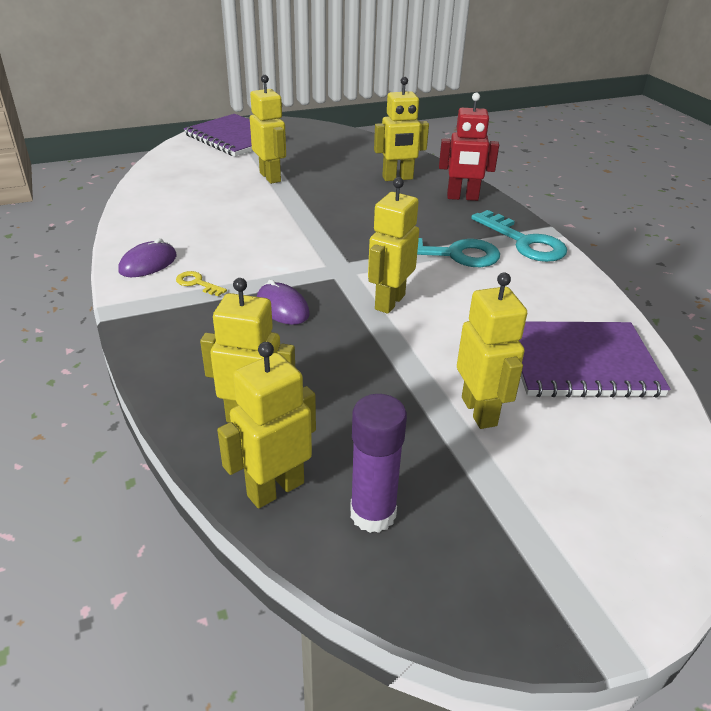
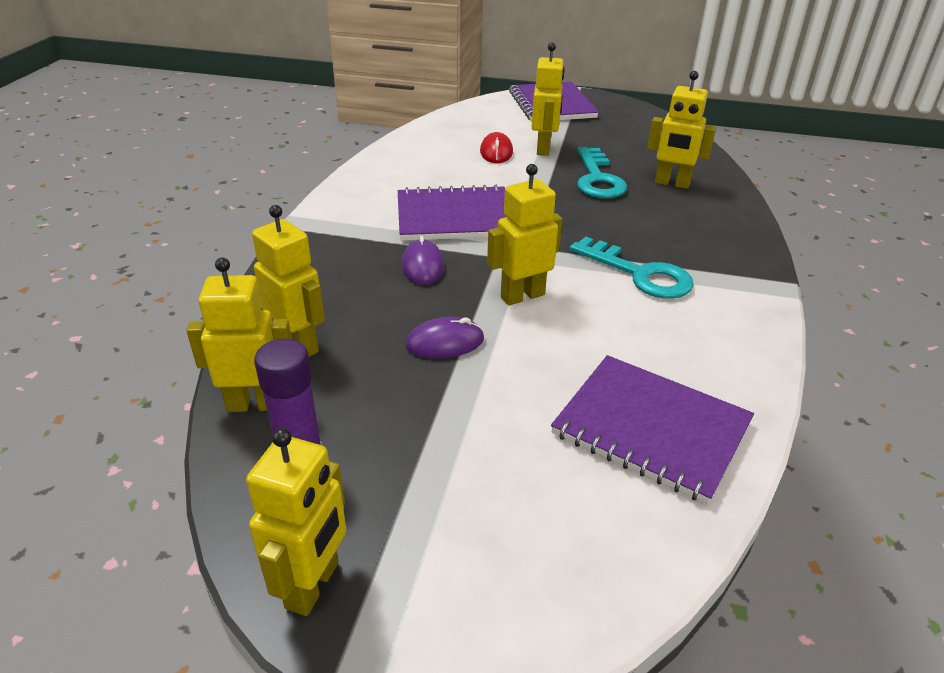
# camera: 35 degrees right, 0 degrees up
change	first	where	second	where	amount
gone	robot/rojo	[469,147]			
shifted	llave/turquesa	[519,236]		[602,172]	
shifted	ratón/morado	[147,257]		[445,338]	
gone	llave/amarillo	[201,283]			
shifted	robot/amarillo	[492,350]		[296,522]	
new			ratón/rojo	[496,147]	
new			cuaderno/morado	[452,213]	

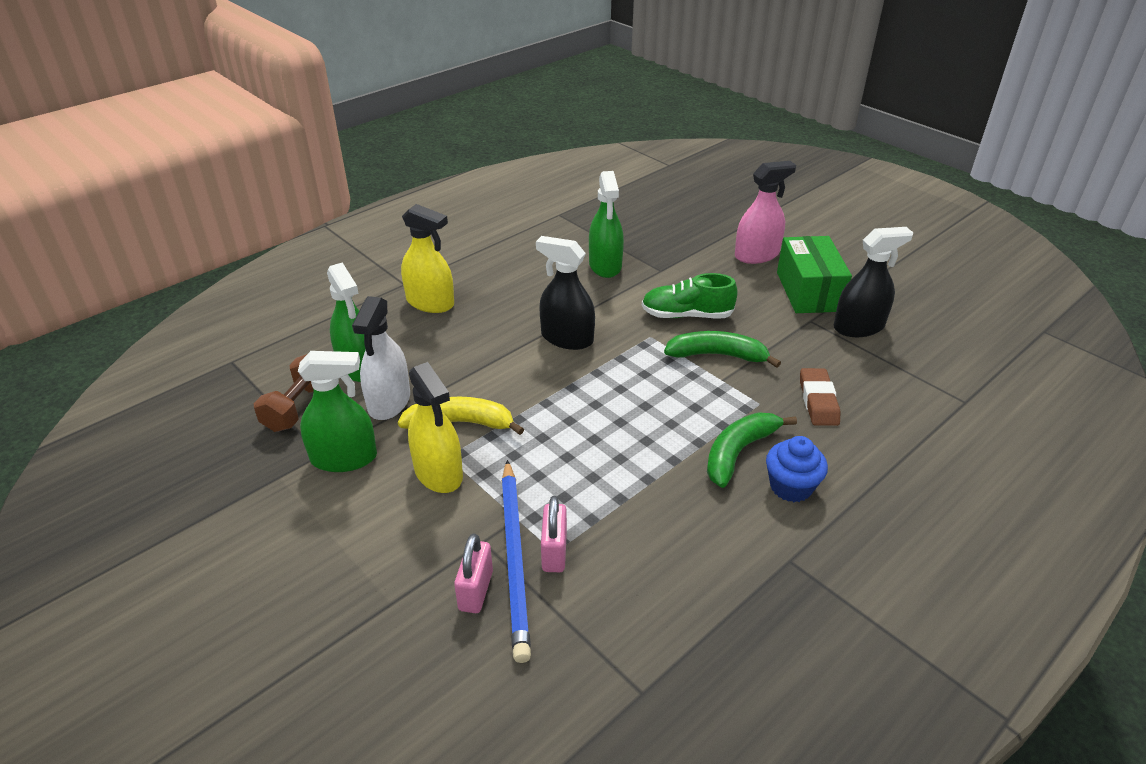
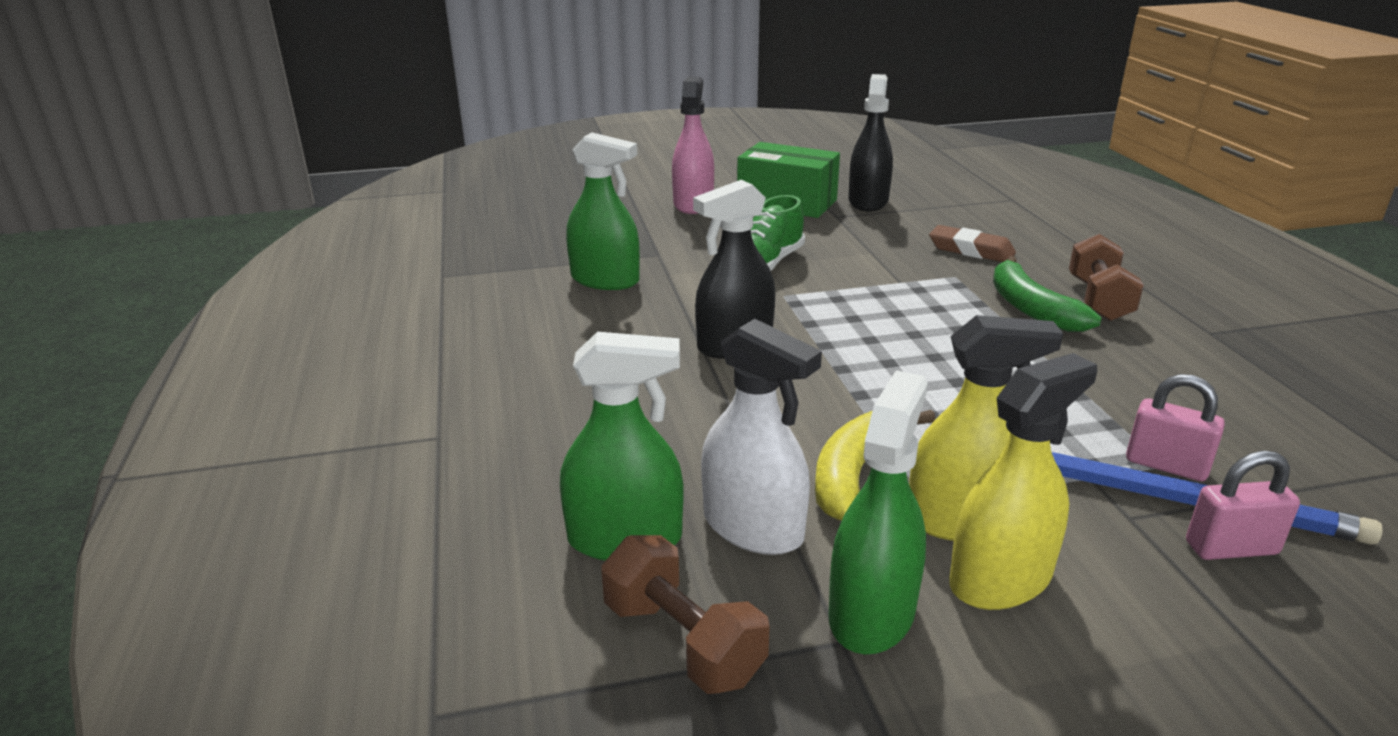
# camera: 60 degrees left, 10 degrees down
change	first	where	second	where	amount
shifted	pulverizador/amarillo	[427,258]		[1023,481]	
gone	plátano/verde	[722,349]			
swapped	magdalena/azul	[797,469]	mancuerna/marrón	[1106,277]	
rotated	candado/rosa	[473,573]		[1243,505]	45 degrees counterclockwise

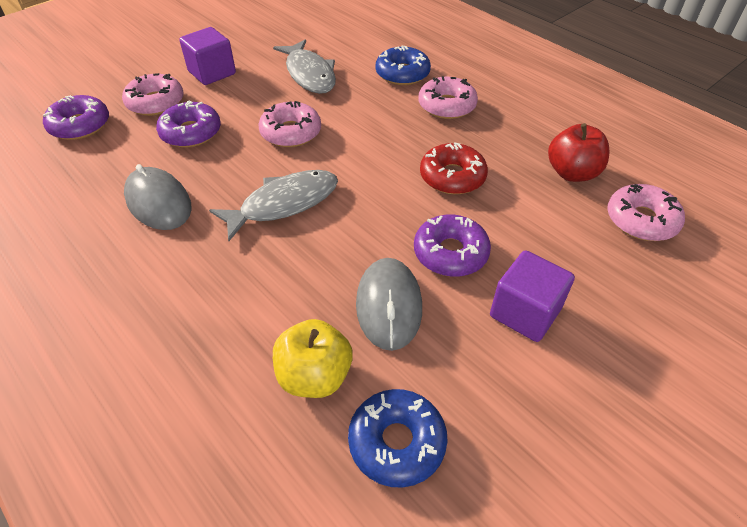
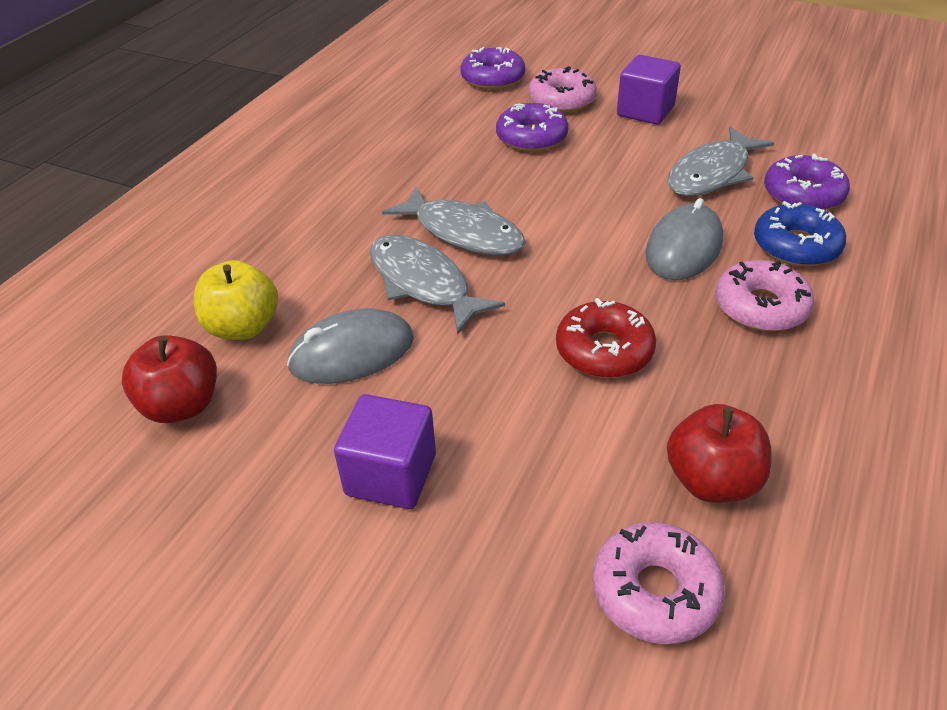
# camera: 70 degrees right, 5 degrees down
change	first	where	second	where	amount
gone	rosquilla/rosa	[289,124]			
shifted	ratón/gris	[158,197]		[684,239]	
shifted	rosquilla/morado	[452,246]		[807,182]	
swapped	rosquilla/azul	[398,438]	manzana/rojo	[169,379]	
new			pez/gris	[437,285]	

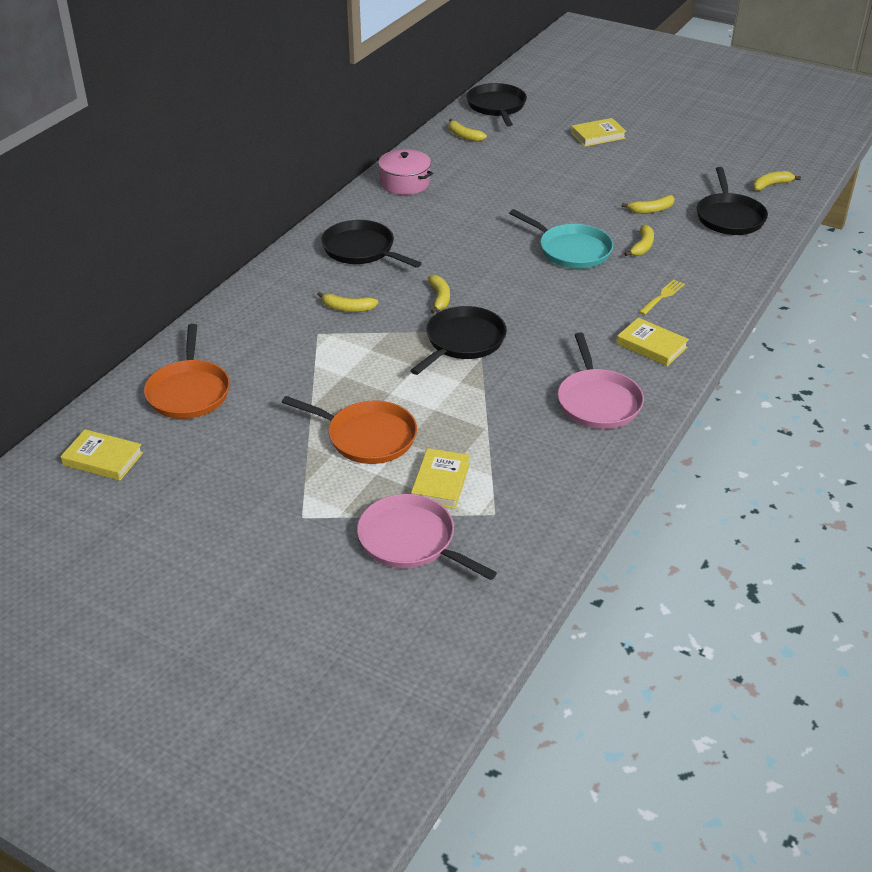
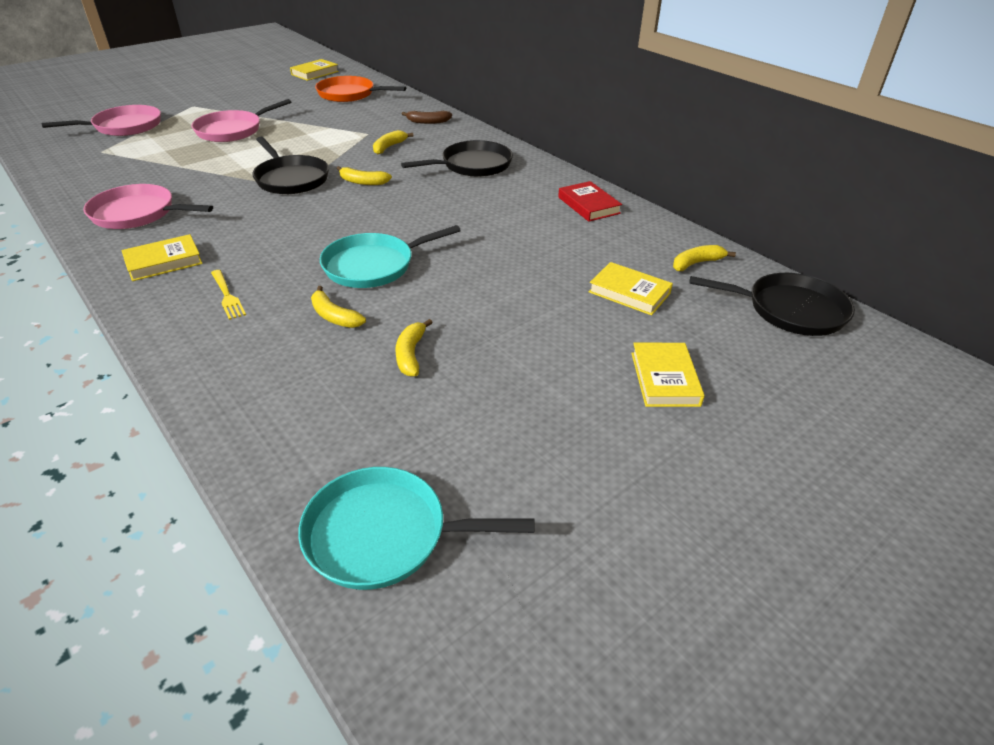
# camera: 110 degrees right, 0 degrees up
change	first	where	second	where	amount
swapped	olla/rosa	[405,172]	libro/rojo	[590,201]	
gone	sartén/negro	[732,201]			
swapped	plátano/amarillo	[777,181]	sartén/turquesa	[416,528]	
repainted	sartén/naranja	[349,430]	sartén/rosa	[241,120]	
shifted	libro/amarillo	[440,478]		[631,288]	
new			plátano/marrón	[427,117]	

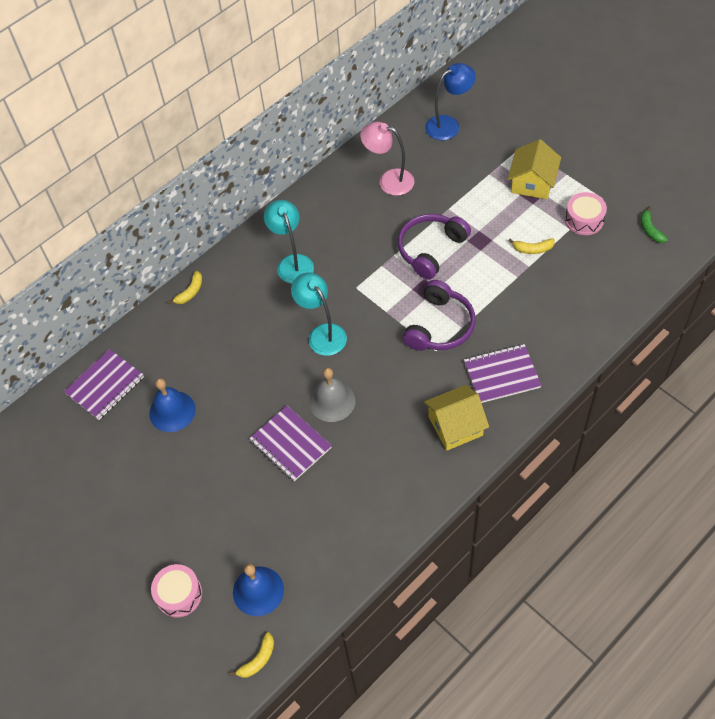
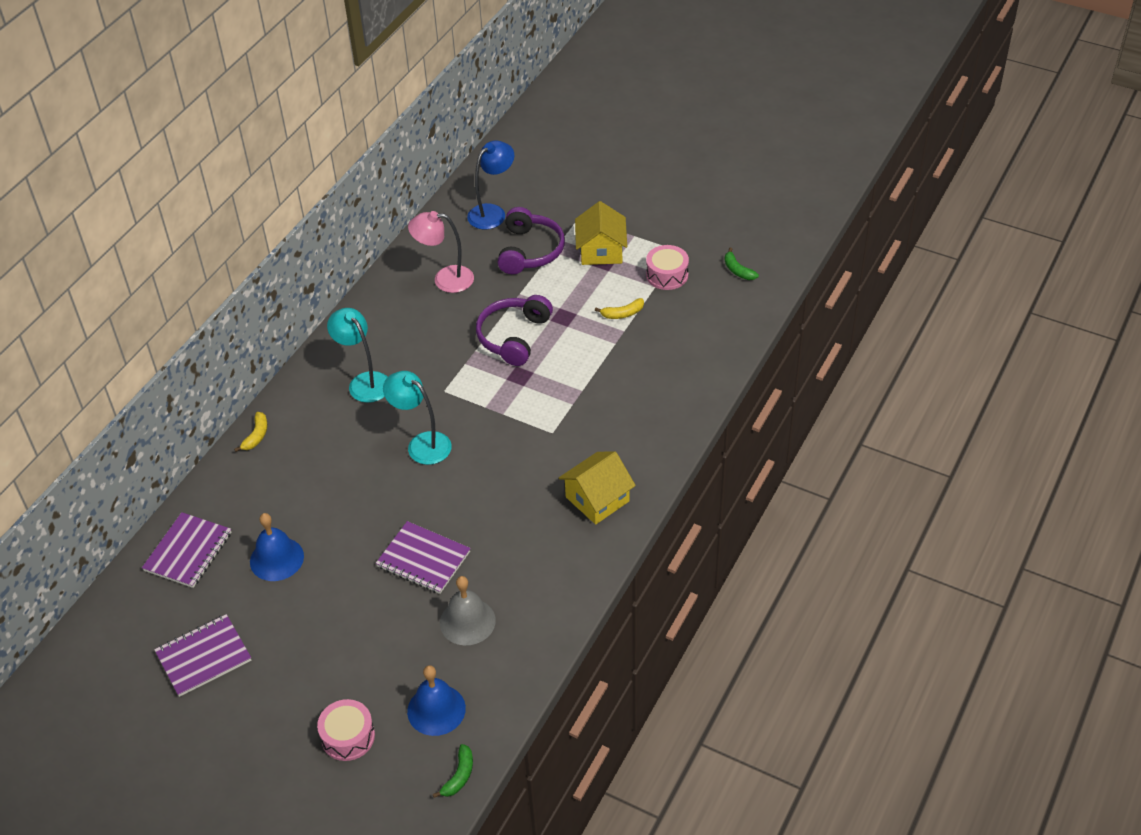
# camera: 20 degrees left, 10 degrees down
change	first	where	second	where	amount
shifted	auriculares/morado	[439,315]		[531,240]	
shifted	cuaderno/morado	[503,373]		[202,655]	
shifted	campana/gris	[332,395]		[468,610]	
repainted	plátano/amarillo	[251,655]	plátano/verde	[453,771]	

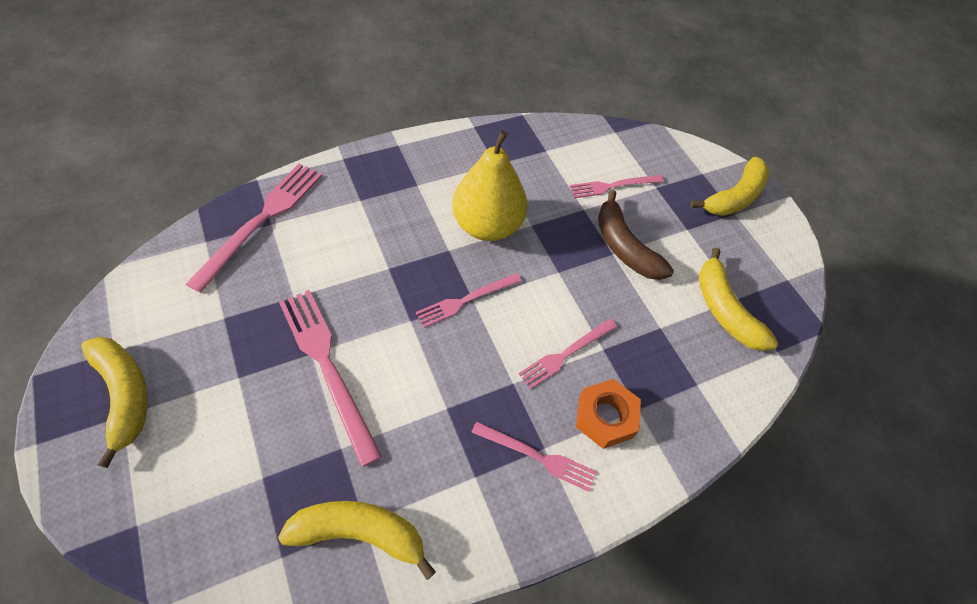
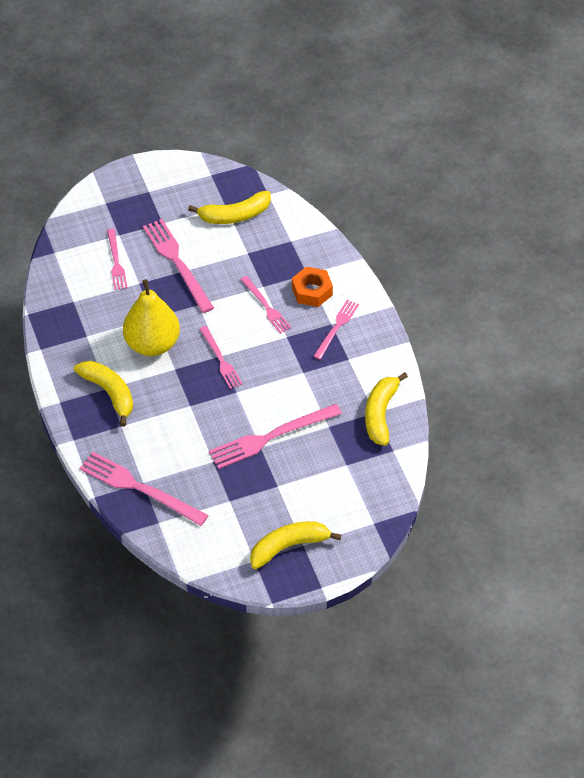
# camera: 80 degrees left, 5 degrees down
change	first	where	second	where	amount
shifted	plátano/amarillo	[729,186]		[103,394]	
swapped	plátano/marrón	[636,235]	tenedor/rosa	[178,266]	

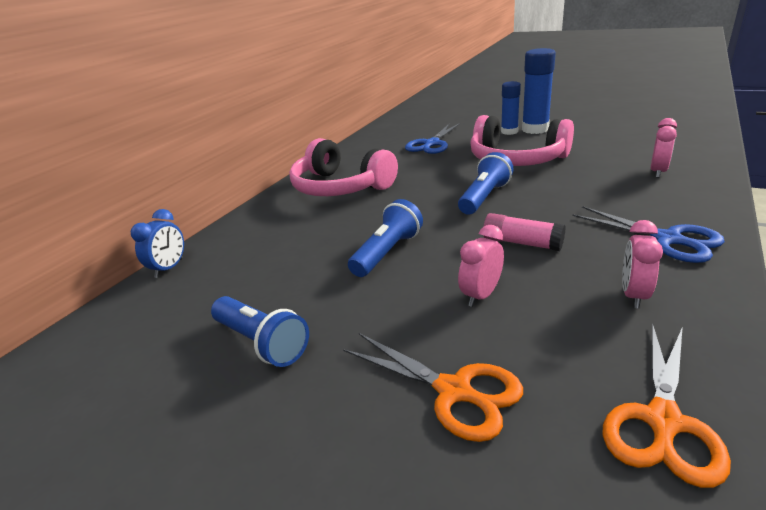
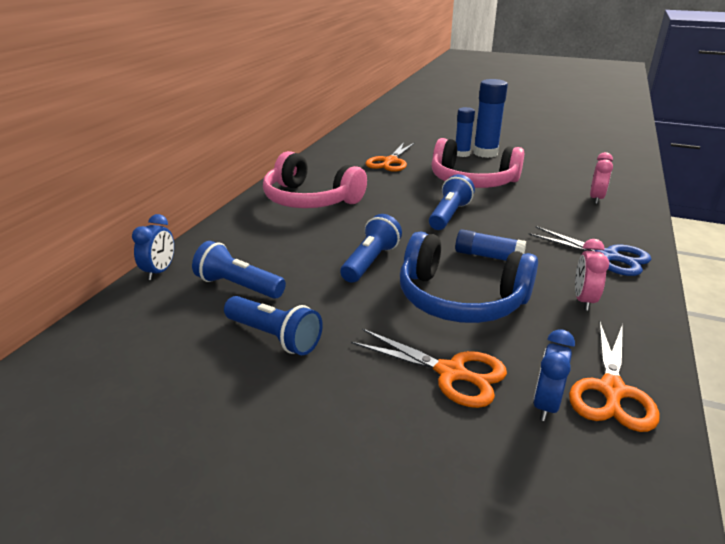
# camera: 10 degrees left, 0 degrees up
change	first	where	second	where	amount
repainted	tijeras/azul	[432,138]	tijeras/naranja	[390,157]	
repainted	barra de pegamento/rosa	[524,232]	barra de pegamento/azul	[490,245]	
swapped	despertador/rosa	[481,266]	auriculares/azul	[469,277]	
new			lámpara de mano/azul	[239,270]	
new			despertador/azul	[554,375]	

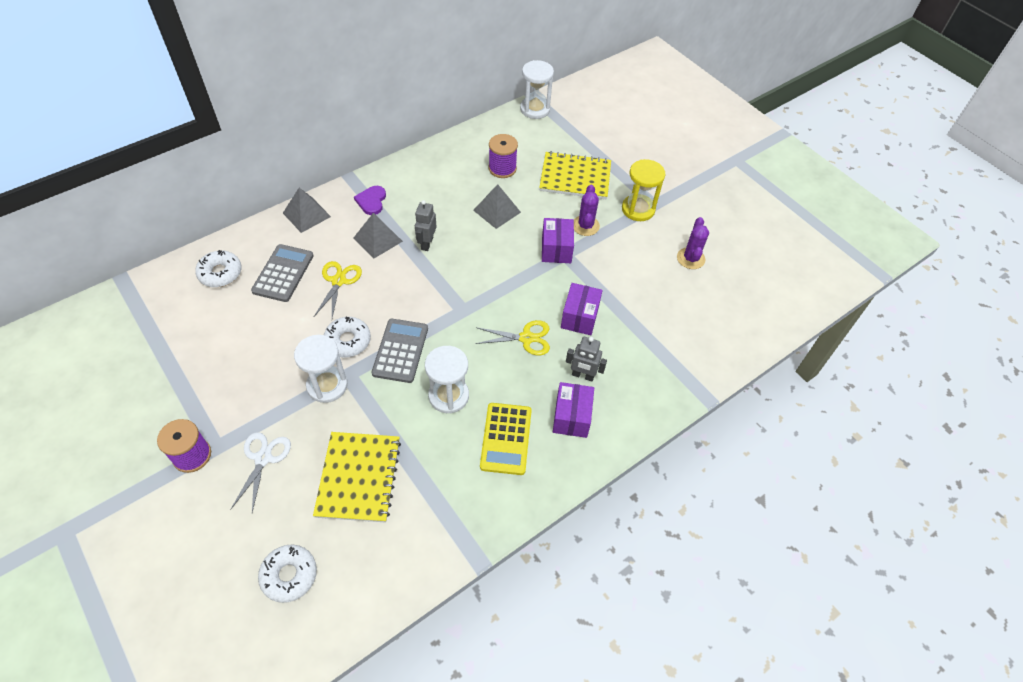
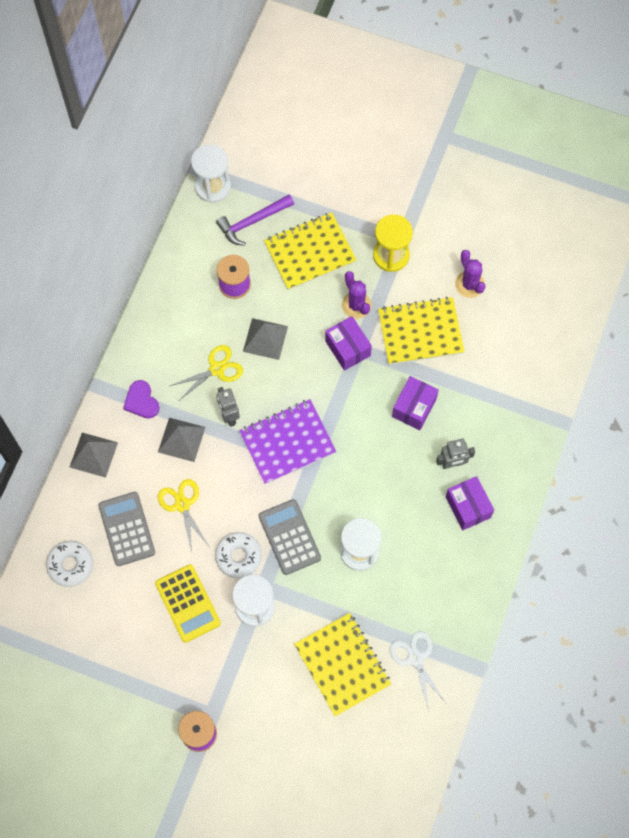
# camera: 30 degrees left, 15 degrees up
change	first	where	second	where	amount
rotated	caja/morado	[582,309]		[415,403]	45 degrees clockwise
shifted	tijeras/amarillo	[512,337]		[206,372]	
shifted	calculadora/amarillo	[506,439]		[188,603]	
shifted	tijeras/blanco	[260,472]		[418,670]	
gone	rosquilla/blanco	[287,574]			
new			martillo/morado	[255,220]	
new			cuaderno/amarillo	[421,331]	
new			cuaderno/morado	[287,441]	

